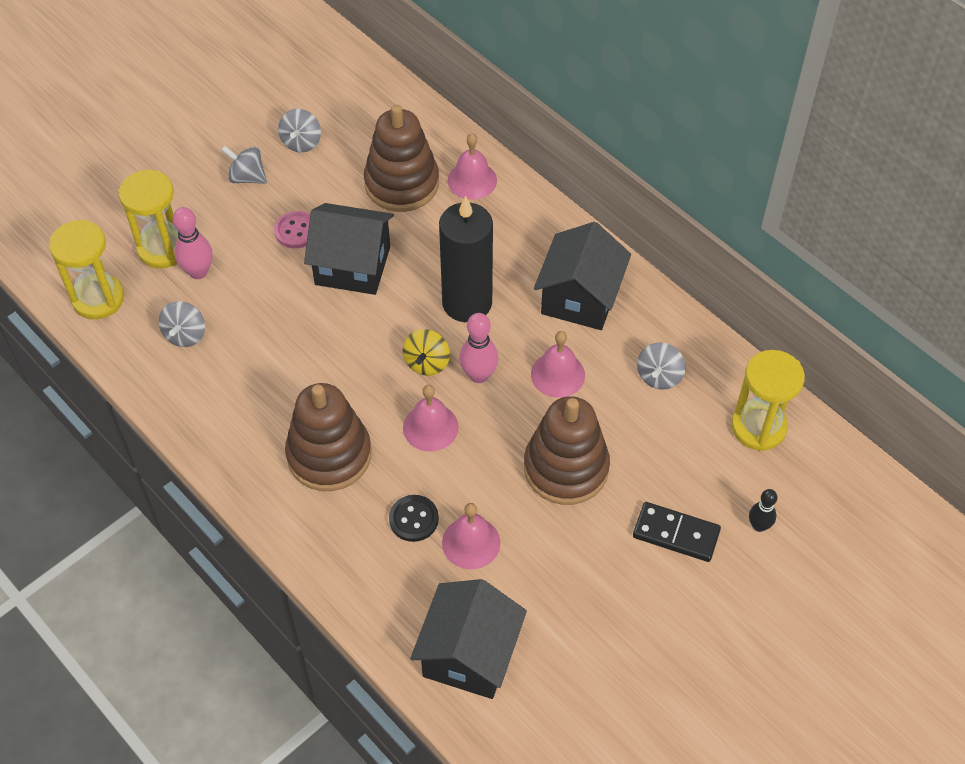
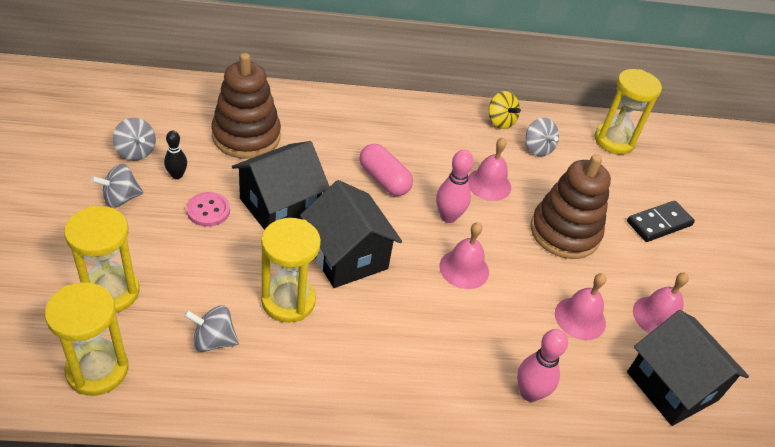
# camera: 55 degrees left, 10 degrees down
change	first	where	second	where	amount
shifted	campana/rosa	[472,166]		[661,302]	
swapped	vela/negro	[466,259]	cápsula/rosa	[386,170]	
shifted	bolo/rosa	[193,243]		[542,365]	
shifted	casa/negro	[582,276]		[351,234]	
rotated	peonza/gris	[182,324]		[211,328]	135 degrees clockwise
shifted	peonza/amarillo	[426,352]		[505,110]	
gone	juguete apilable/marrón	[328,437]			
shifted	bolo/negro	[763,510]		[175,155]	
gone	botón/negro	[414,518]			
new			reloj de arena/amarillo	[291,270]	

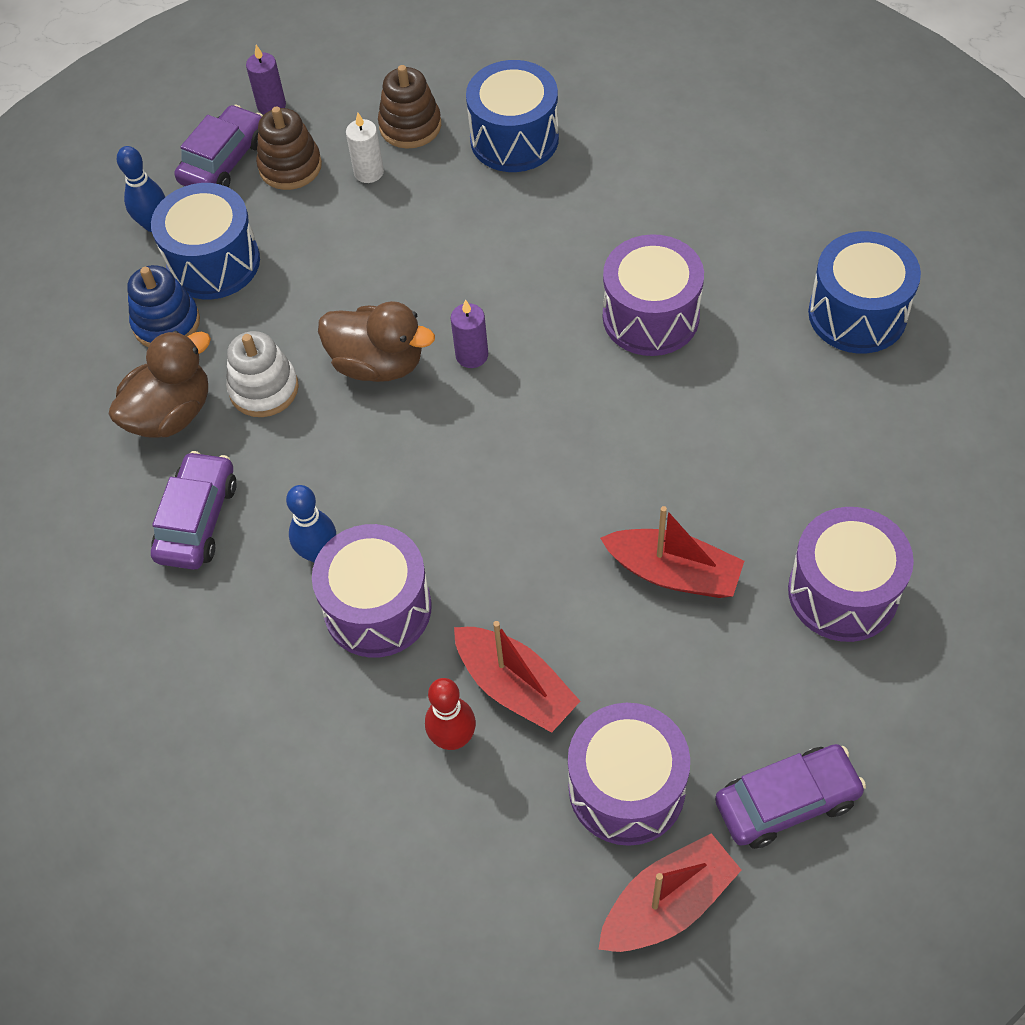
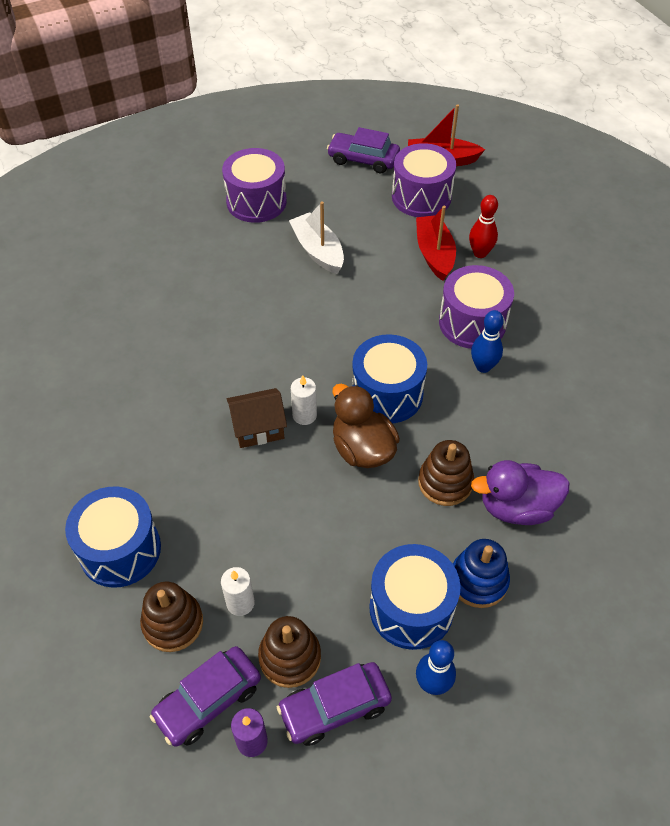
# camera: 145 degrees left, 5 degrees down
change	first	where	second	where	amount
shifted	tambor/azul	[864,292]		[389,378]	
gone	tambor/morado	[653,295]			
repainted	vela/morado	[469,333]	vela/blanco	[304,400]	
repainted	pato/marrón	[160,384]	pato/morado	[520,492]	
repainted	juguete apilable/blanco	[262,374]	juguete apilable/marrón	[446,473]	
shifted	coche/morado	[194,510]		[205,696]	
repainted	barco/rojo	[672,552]	barco/blanco	[316,237]	
new			casa/marrón	[257,418]	

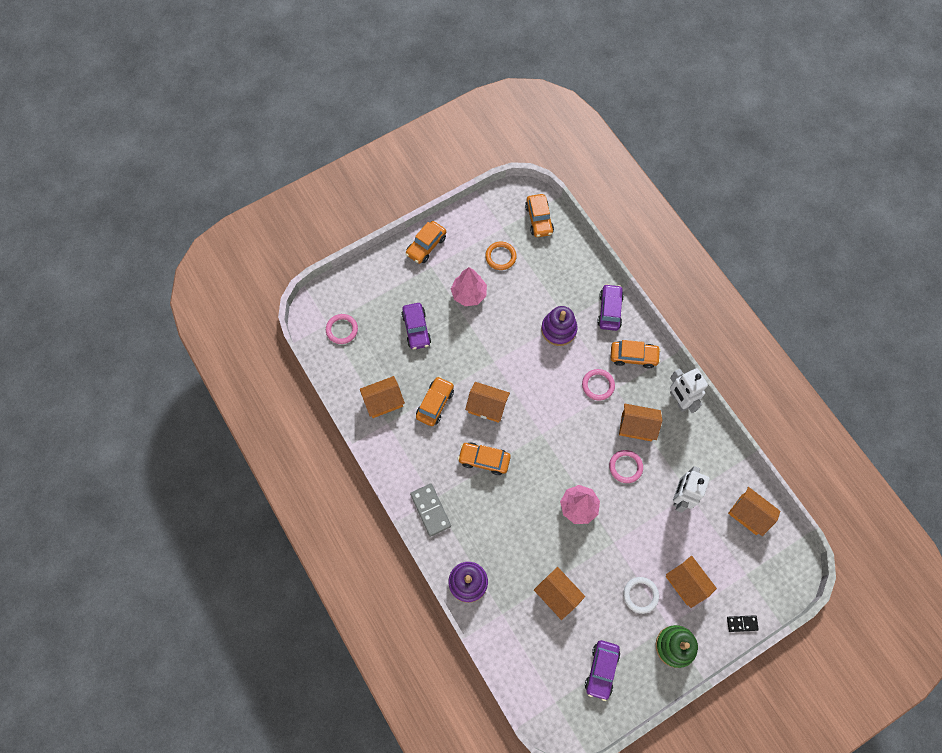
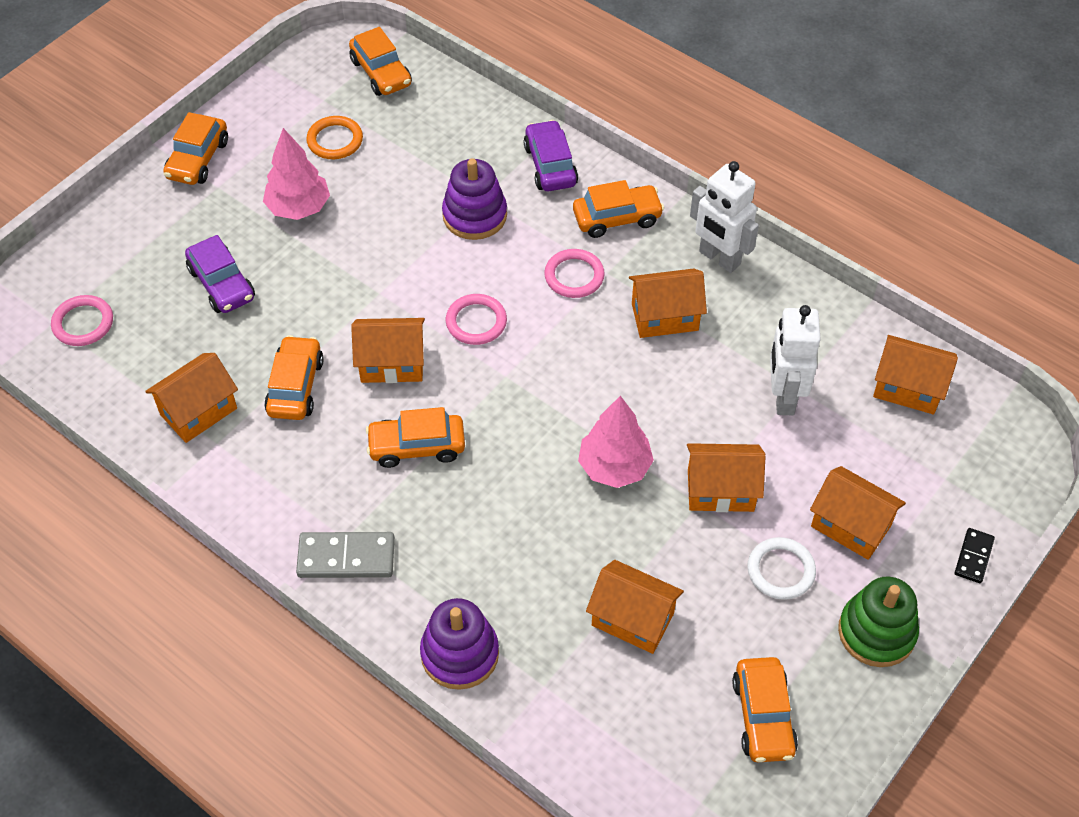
# camera: 20 degrees left, 15 degrees down
change	first	where	second	where	amount
shifted	anillo/rosa	[626,466]		[476,319]	
rotated	ficha de dominó/gris	[430,510]		[345,555]	45 degrees counterclockwise
rotated	ficha de dominó/negro	[743,623]		[975,555]	45 degrees counterclockwise
repainted	coche/morado	[602,670]	coche/naranja	[765,709]	
new			casa/naranja	[726,477]	

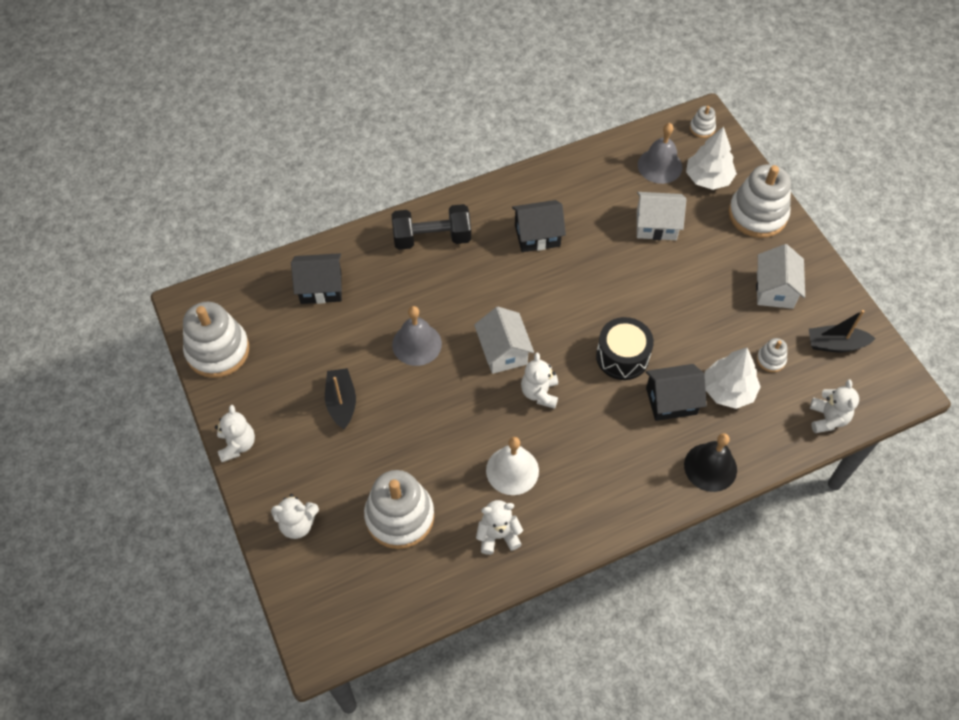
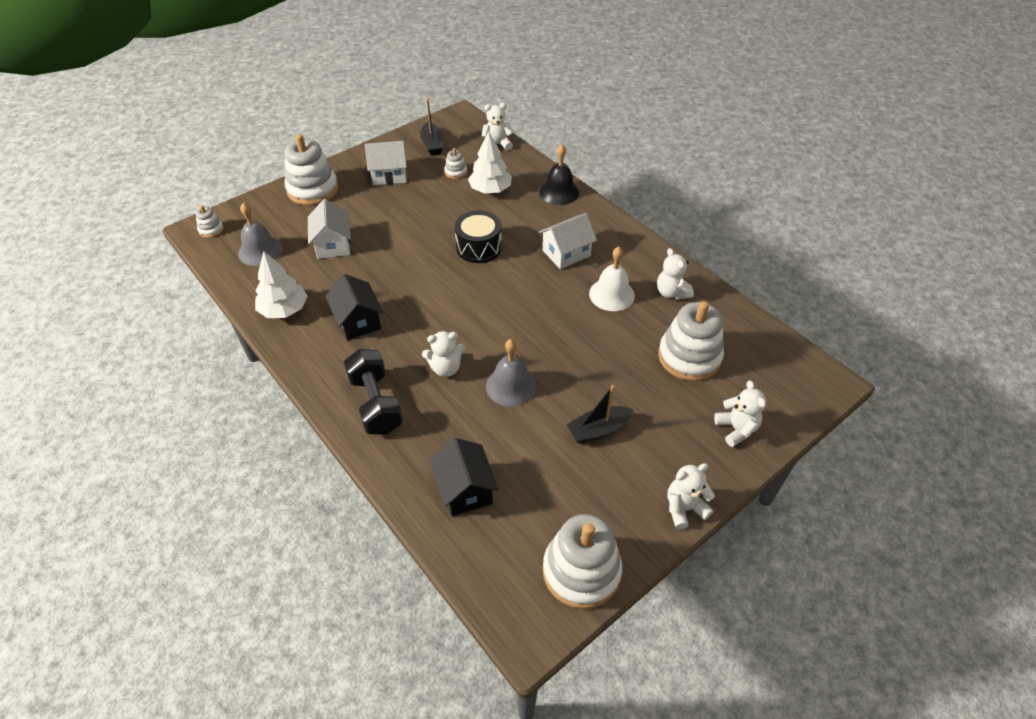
# camera: 105 degrees left, 10 degrees down
change	first	where	second	where	amount
shifted	árbol/blanco	[711,158]		[281,284]	
shifted	casa/blanco	[504,340]		[568,241]	
shifted	osito/blanco	[539,381]		[443,354]	
gone	casa/negro	[676,392]			

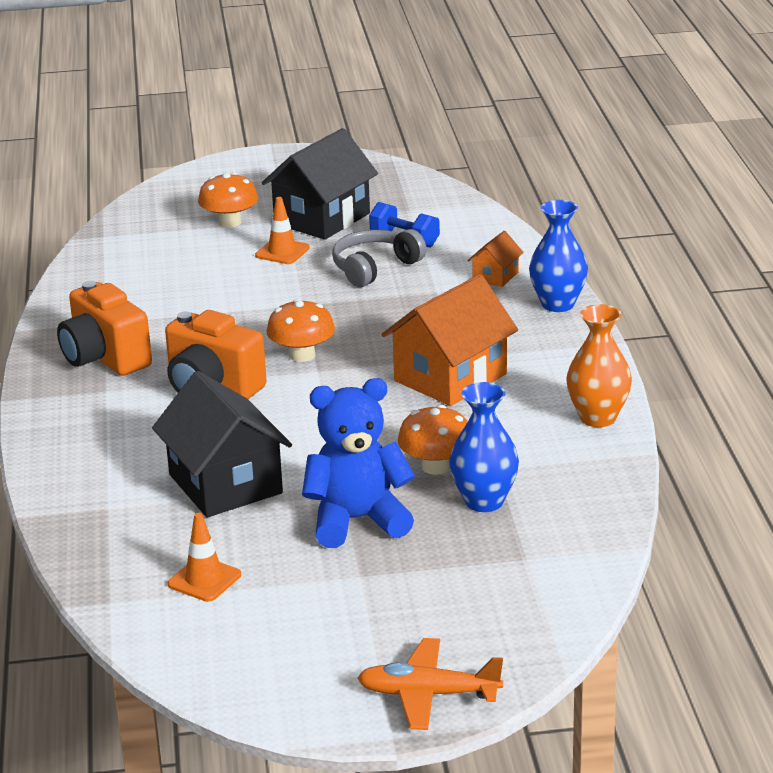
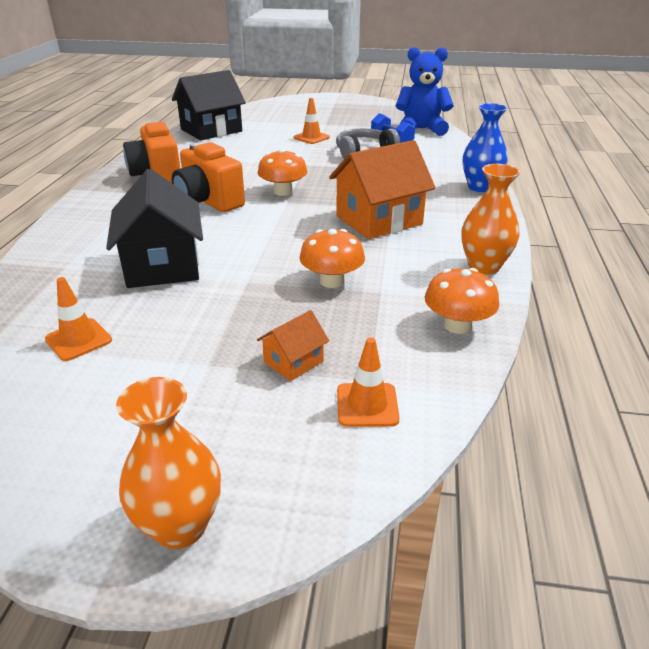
# camera: 15 degrees right, 5 degrees up
change	first	where	second	where	amount
shifted	casa/negro	[320,184]		[209,105]	
shifted	seta/naranja	[228,200]		[462,301]	
shifted	casa/naranja	[495,259]		[293,345]	
shifted	osito/azul	[358,463]		[425,91]	
gone	florero/azul	[484,447]			
swapped	avión/naranja	[430,684]	florero/naranja	[168,463]	
new			cono de tráfico/naranja	[368,382]	

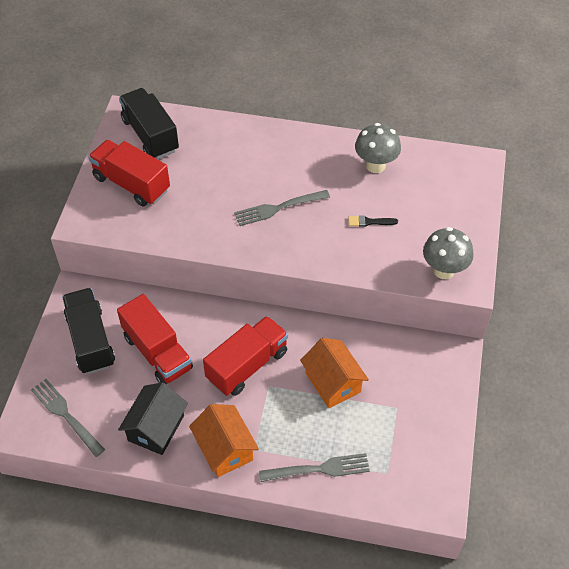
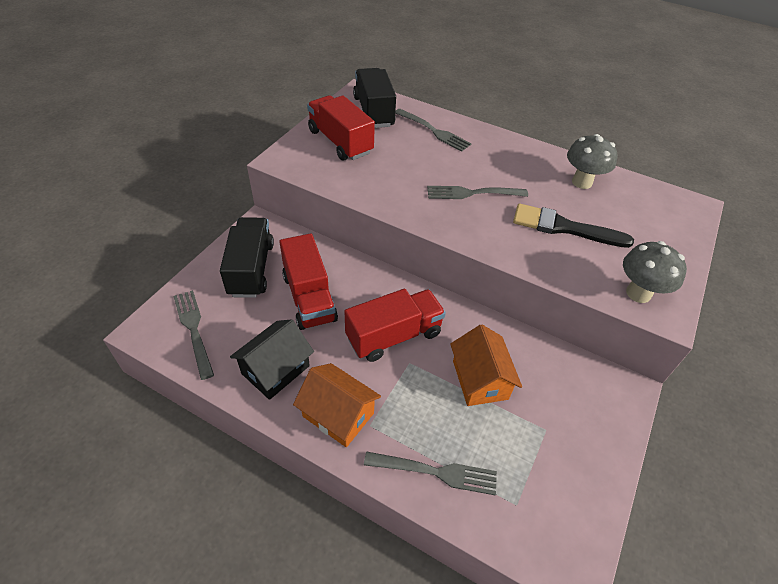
# camera: 15 degrees right, 5 degrees down
change	first	where	second	where	amount
scaled	pincel/negro	[373,221]		[573,225]	x2.20
rotated	casa/naranja	[224,440]		[337,405]	45 degrees counterclockwise
new			tenedor/gris	[433,130]	

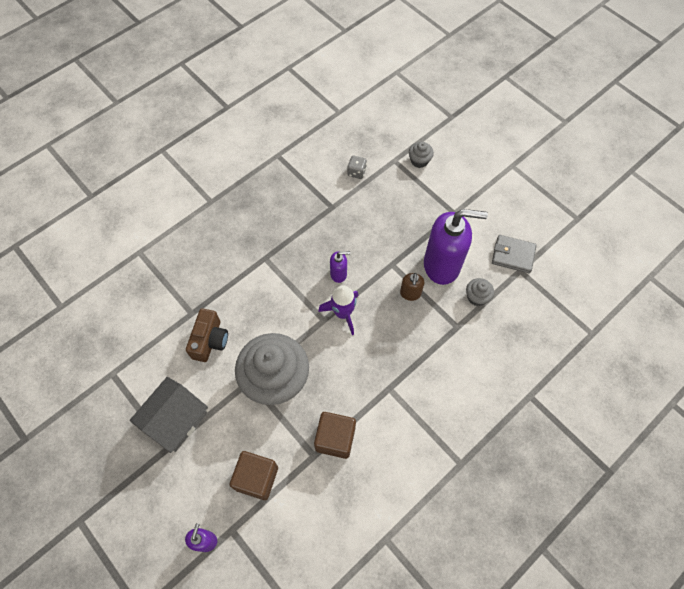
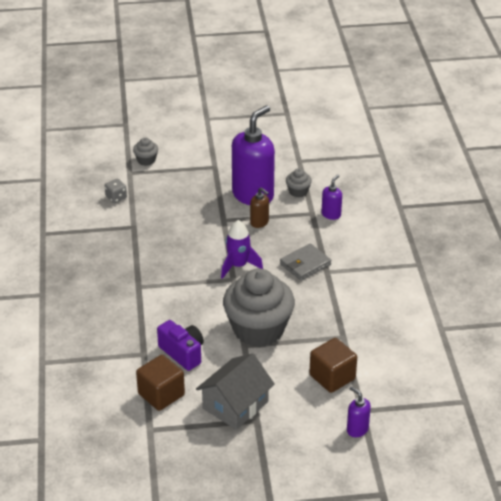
# camera: 55 degrees left, 25 degrees down
change	first	where	second	where	amount
shifted	cartera/gris	[514,254]		[305,262]	
shifted	dispensador de jabón/morado	[340,267]		[332,197]	
repainted	cámara/marrón	[207,335]	cámara/morado	[180,345]	
rotated	casa/gris	[169,415]		[235,391]	60 degrees clockwise
shifted	cubo/marrón	[335,435]		[160,383]	

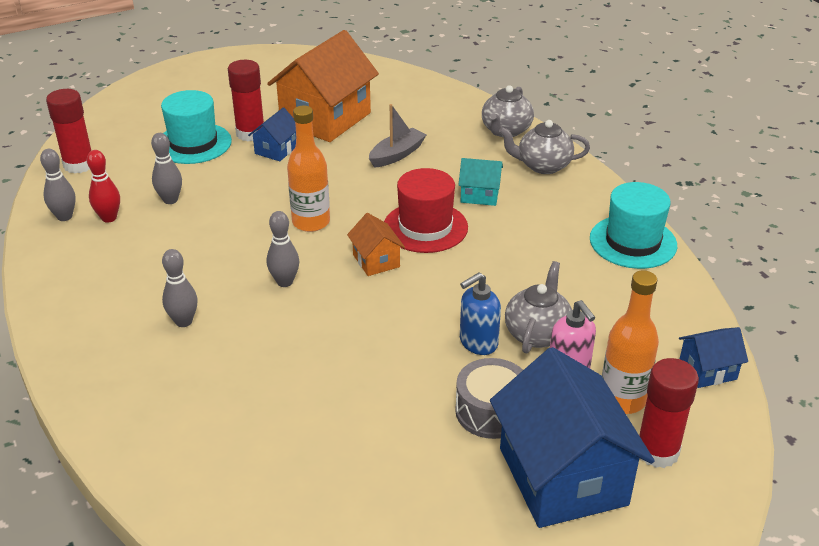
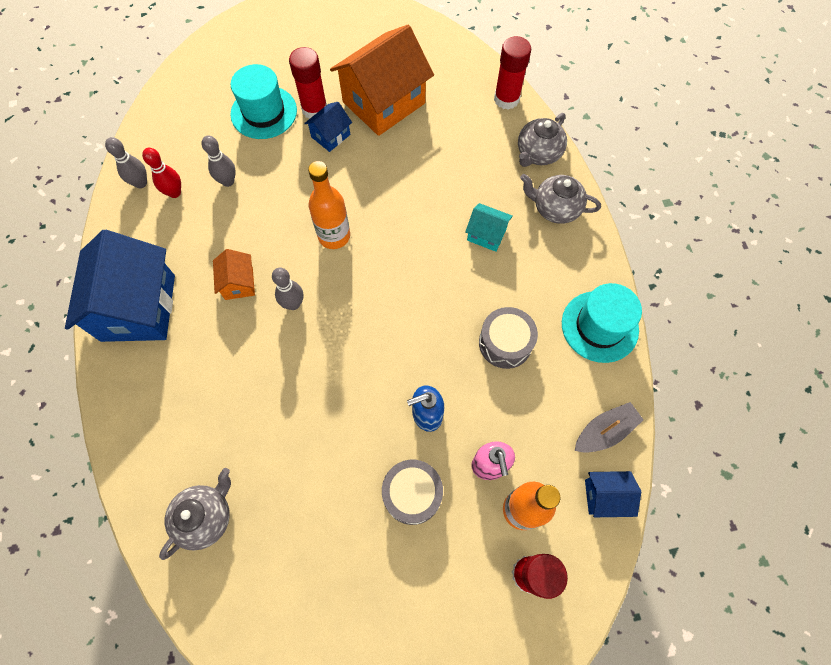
# camera: 15 degrees right, 30 degrees up
change	first	where	second	where	amount
shifted	barra de pegamento/rojo	[68,131]		[512,73]	
shifted	barco/gris	[397,136]		[609,427]	
gone	sombrero/rojo	[426,210]			
shifted	casa/naranja	[376,244]		[234,274]	
gone	bolo/gris	[180,288]			
shifted	tetera/gris	[538,307]		[195,514]	
shifted	casa/azul	[572,437]		[120,286]	
new			tambor/gris	[508,338]	

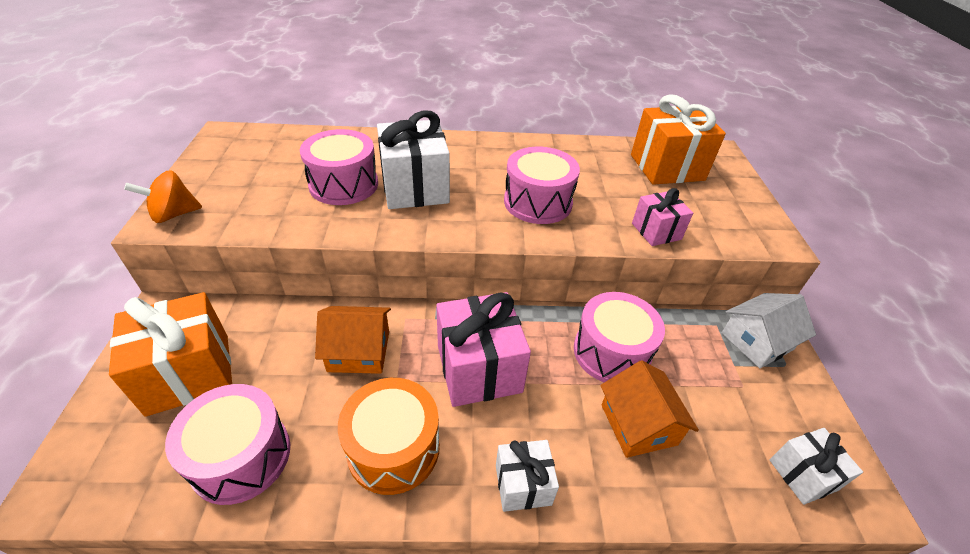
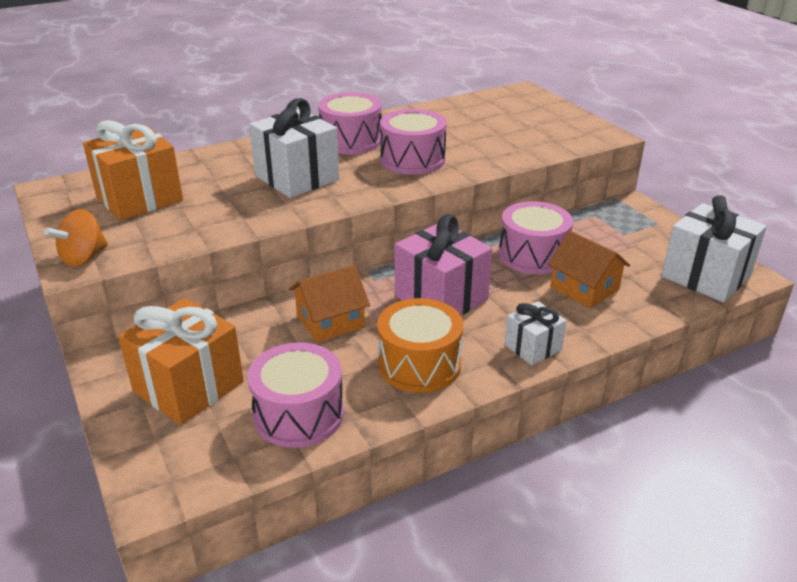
# camera: 25 degrees left, 10 degrees down
change	first	where	second	where	amount
shifted	regalo/naranja	[678,139]		[133,170]	
shifted	tambor/rosa	[339,167]		[350,123]	
gone	regalo/rosa	[662,217]			
gone	casa/blanco	[769,330]			
scaled	regalo/blanco	[816,466]		[714,248]	x1.79

